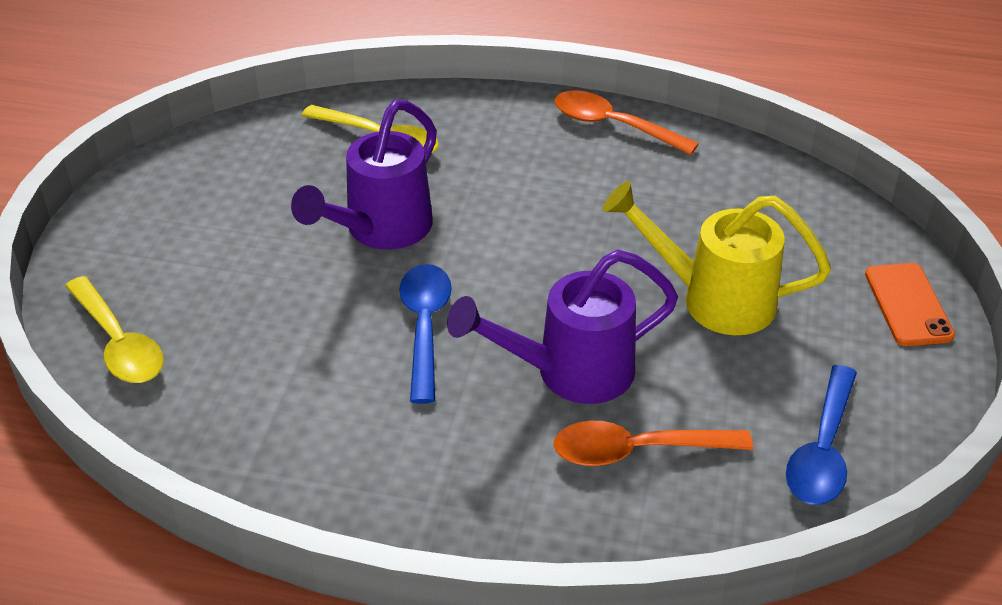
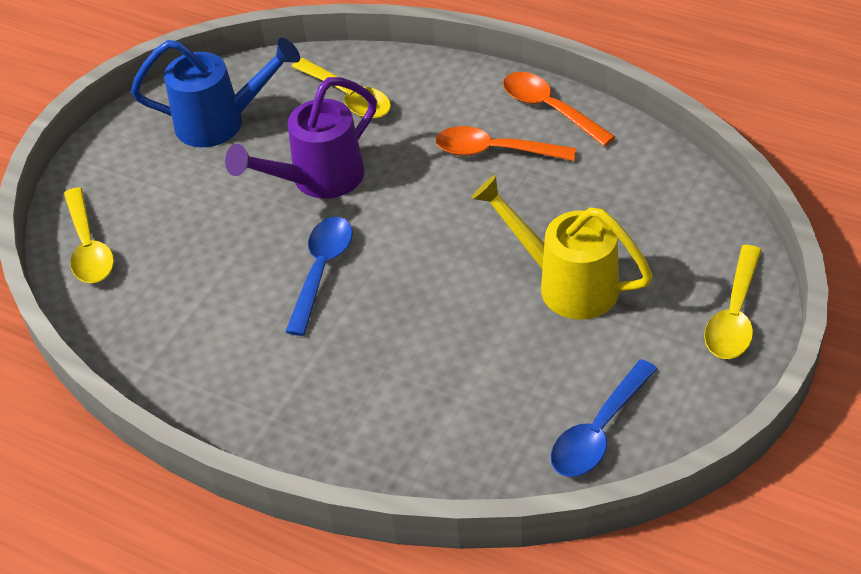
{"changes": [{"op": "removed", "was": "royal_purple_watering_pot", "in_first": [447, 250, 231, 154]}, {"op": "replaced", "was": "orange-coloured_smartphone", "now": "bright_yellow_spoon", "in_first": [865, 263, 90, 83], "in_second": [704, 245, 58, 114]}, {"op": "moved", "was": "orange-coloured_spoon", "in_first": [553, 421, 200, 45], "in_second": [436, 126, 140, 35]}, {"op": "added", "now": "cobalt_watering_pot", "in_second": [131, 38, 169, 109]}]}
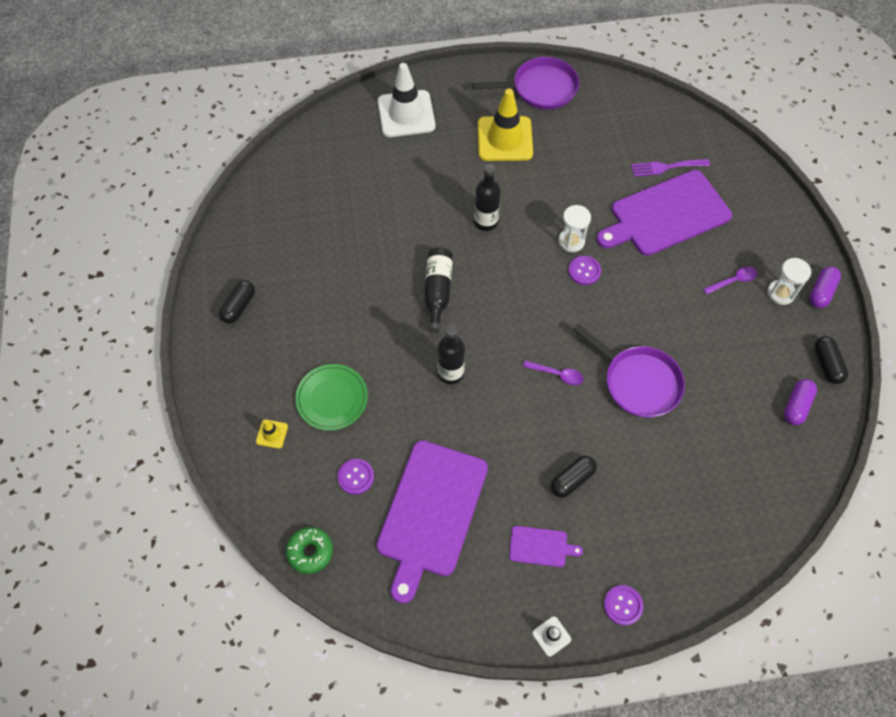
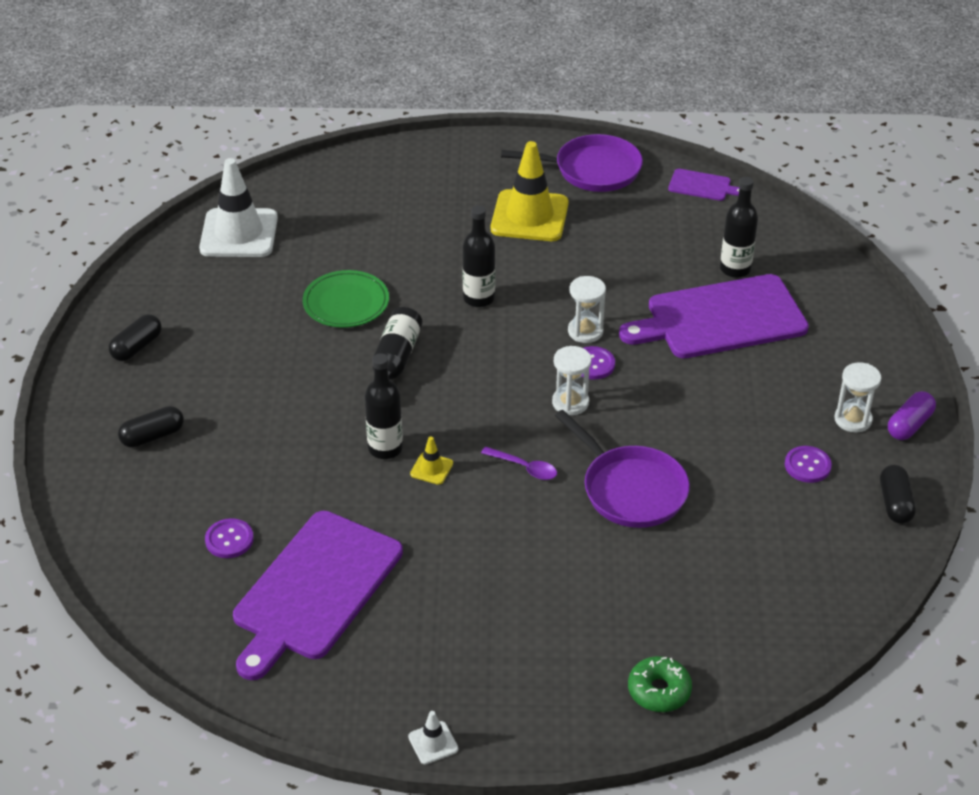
{"changes": [{"op": "moved", "was": "white_safety_cone", "in_first": [378, 63, 57, 74], "in_second": [199, 158, 79, 99]}, {"op": "replaced", "was": "royal_purple_table_fork", "now": "jet-black_drink_bottle", "in_first": [631, 159, 79, 18], "in_second": [720, 177, 38, 101]}, {"op": "removed", "was": "royal_purple_spoon", "in_first": [703, 267, 54, 28]}, {"op": "moved", "was": "green_flat_dish", "in_first": [295, 364, 73, 67], "in_second": [303, 270, 86, 58]}, {"op": "removed", "was": "royal_purple_pill", "in_first": [784, 379, 33, 46]}, {"op": "moved", "was": "bright_yellow_safety_cone", "in_first": [256, 420, 32, 29], "in_second": [410, 436, 43, 49]}, {"op": "moved", "was": "jet-black_pill", "in_first": [551, 456, 46, 42], "in_second": [118, 406, 66, 42]}, {"op": "moved", "was": "royal_purple_bread_board", "in_first": [509, 526, 74, 41], "in_second": [668, 169, 71, 32]}, {"op": "moved", "was": "green_doughnut", "in_first": [286, 527, 47, 47], "in_second": [628, 656, 64, 56]}, {"op": "moved", "was": "royal_purple_shirt_button", "in_first": [604, 585, 39, 41], "in_second": [785, 446, 47, 37]}, {"op": "added", "now": "white_sandglass", "in_second": [552, 346, 39, 69]}]}
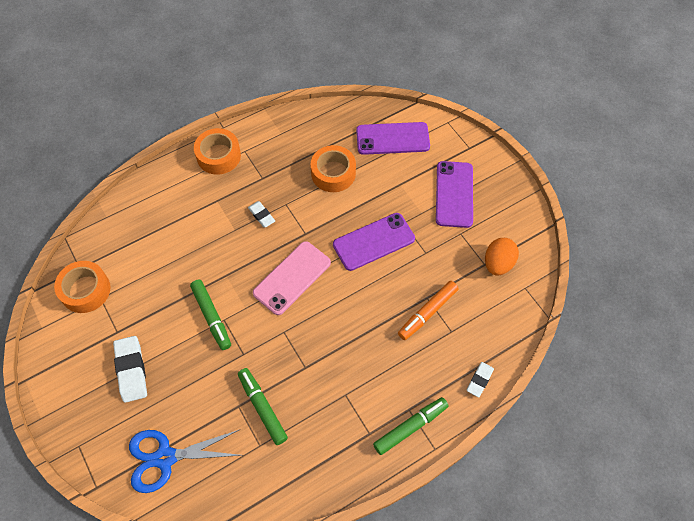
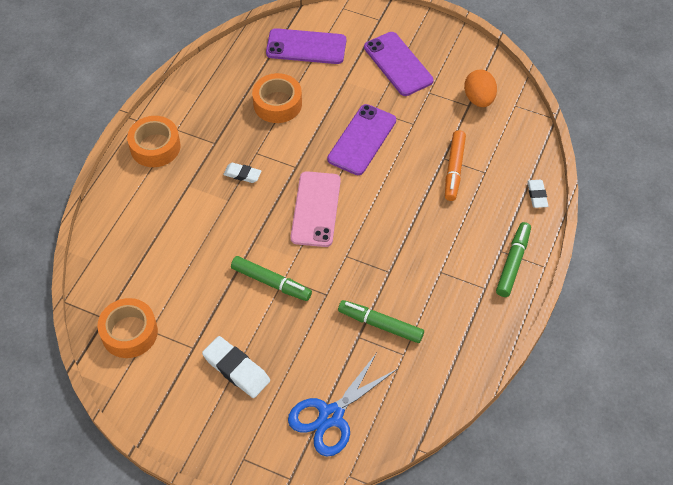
{"changes": [{"op": "turned", "was": "royal_purple_smartphone", "in_first": [356, 122, 74, 33], "in_second": [266, 28, 80, 36], "clockwise": 45}]}
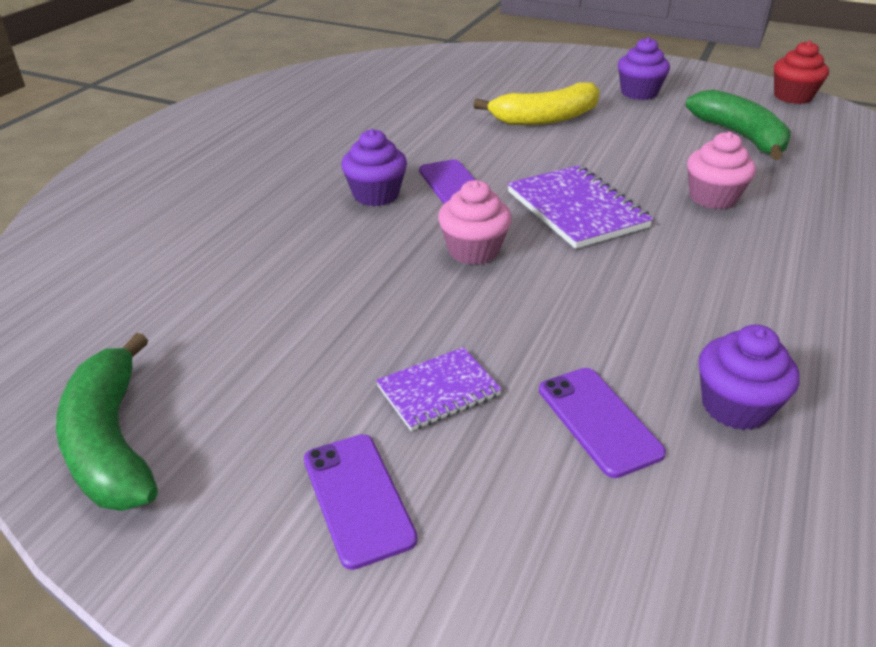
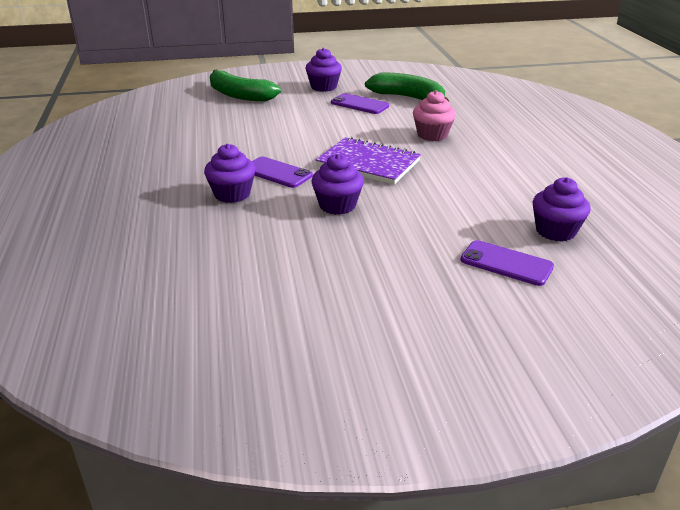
{"changes": [{"op": "removed", "was": "scarlet_cupcake", "in_first": [774, 41, 55, 63]}, {"op": "removed", "was": "bright_yellow_banana", "in_first": [473, 82, 127, 43]}, {"op": "recoloured", "was": "rose-pink_cupcake", "now": "royal_purple_cupcake", "in_first": [438, 180, 74, 85], "in_second": [311, 154, 53, 61]}, {"op": "moved", "was": "green_banana", "in_first": [56, 333, 102, 178], "in_second": [210, 70, 71, 31]}, {"op": "removed", "was": "royal_purple_notebook", "in_first": [376, 347, 126, 84]}, {"op": "moved", "was": "royal_purple_smartphone", "in_first": [304, 434, 114, 136], "in_second": [331, 93, 58, 21]}]}
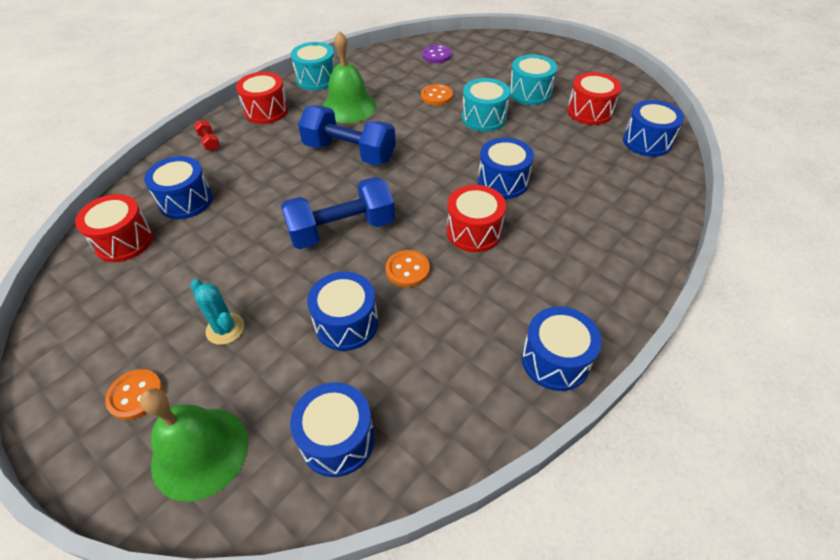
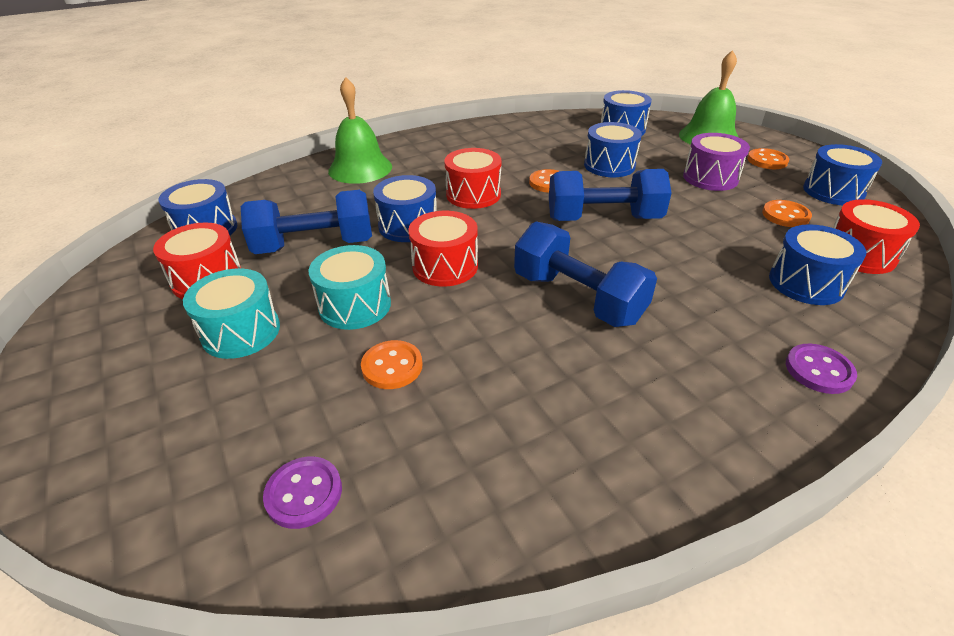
{"changes": [{"op": "moved", "was": "green_school_bell", "in_first": [323, 31, 54, 92], "in_second": [328, 77, 64, 107]}, {"op": "removed", "was": "teal_toy_drum", "in_first": [291, 42, 45, 48]}, {"op": "moved", "was": "scarlet_toy_drum", "in_first": [236, 72, 53, 52], "in_second": [408, 211, 70, 76]}, {"op": "replaced", "was": "scarlet_free_weight", "now": "royal_purple_shirt_button", "in_first": [194, 120, 26, 31], "in_second": [786, 344, 71, 50]}, {"op": "replaced", "was": "teal_cactus", "now": "royal_purple_toy_drum", "in_first": [190, 279, 54, 66], "in_second": [683, 133, 67, 58]}, {"op": "moved", "was": "cobalt_toy_drum", "in_first": [522, 307, 80, 84], "in_second": [803, 144, 79, 61]}, {"op": "added", "now": "cobalt_free_weight", "in_second": [241, 190, 131, 64]}, {"op": "added", "now": "orange-coloured_shirt_button", "in_second": [762, 200, 50, 27]}]}
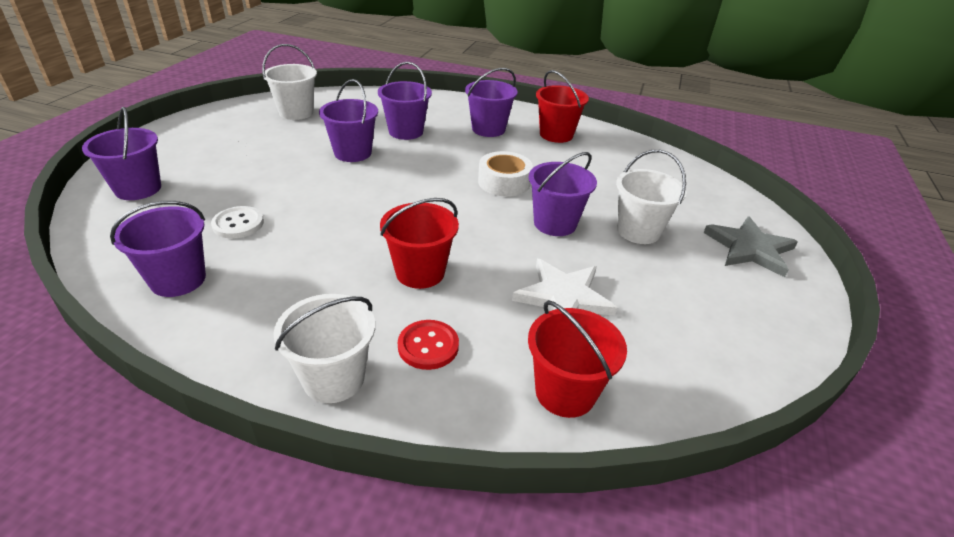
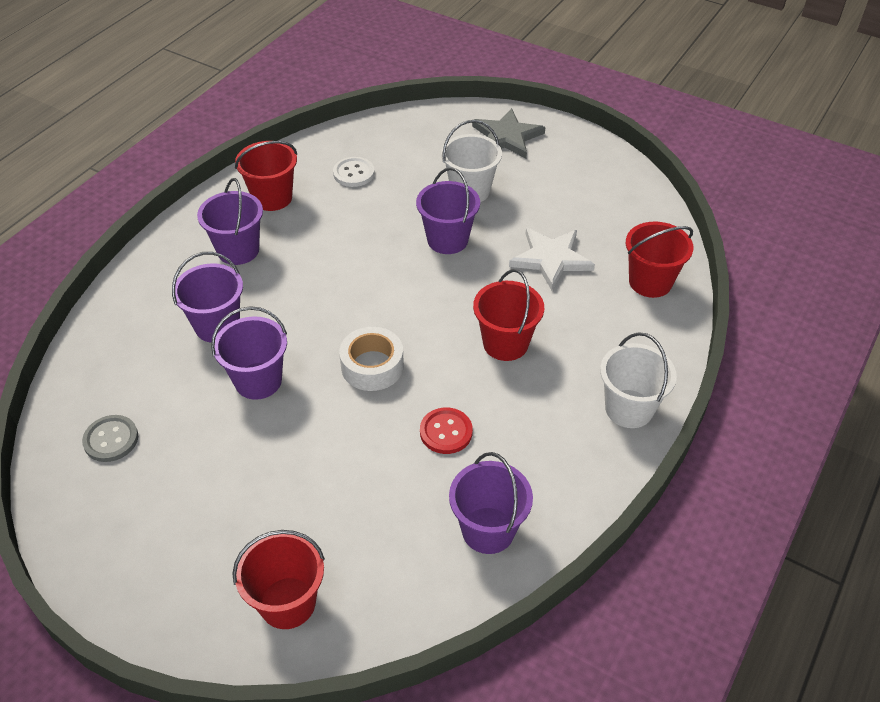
{"changes": [{"op": "replaced", "was": "white_bucket", "now": "grey_shirt_button", "in_first": [262, 44, 55, 76], "in_second": [82, 415, 56, 47]}, {"op": "recoloured", "was": "royal_purple_bucket", "now": "scarlet_bucket", "in_first": [82, 107, 79, 93], "in_second": [232, 530, 93, 99]}, {"op": "moved", "was": "white_tape", "in_first": [478, 151, 55, 46], "in_second": [339, 327, 65, 64]}, {"op": "moved", "was": "white_shirt_button", "in_first": [211, 206, 53, 33], "in_second": [333, 157, 42, 30]}, {"op": "moved", "was": "scarlet_shirt_button", "in_first": [398, 320, 61, 50], "in_second": [420, 407, 53, 47]}]}
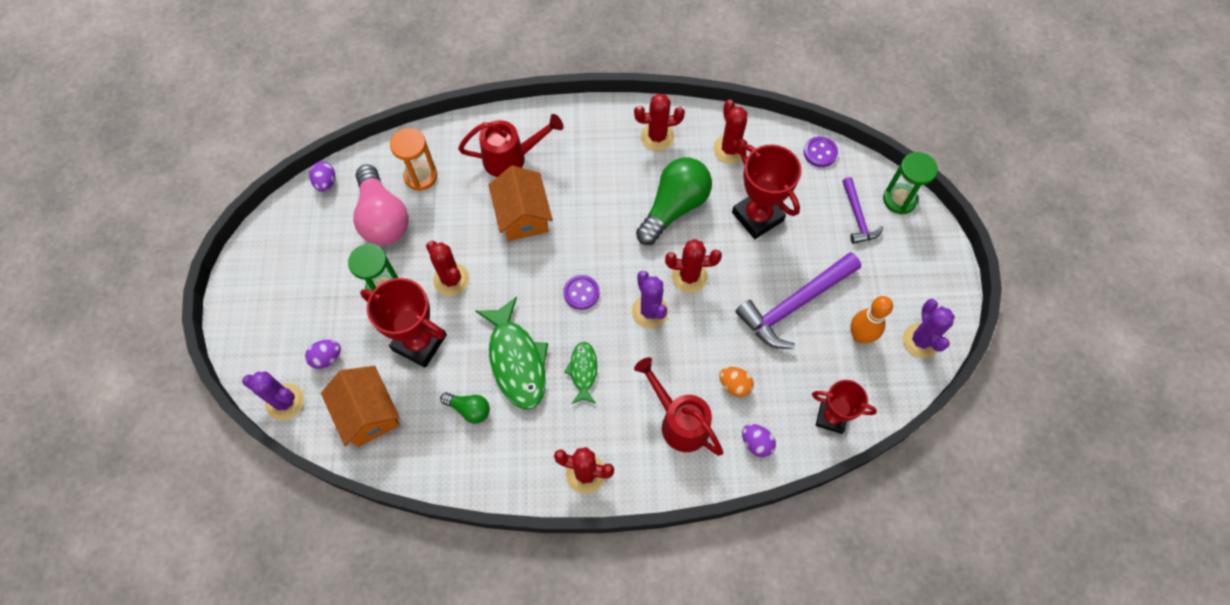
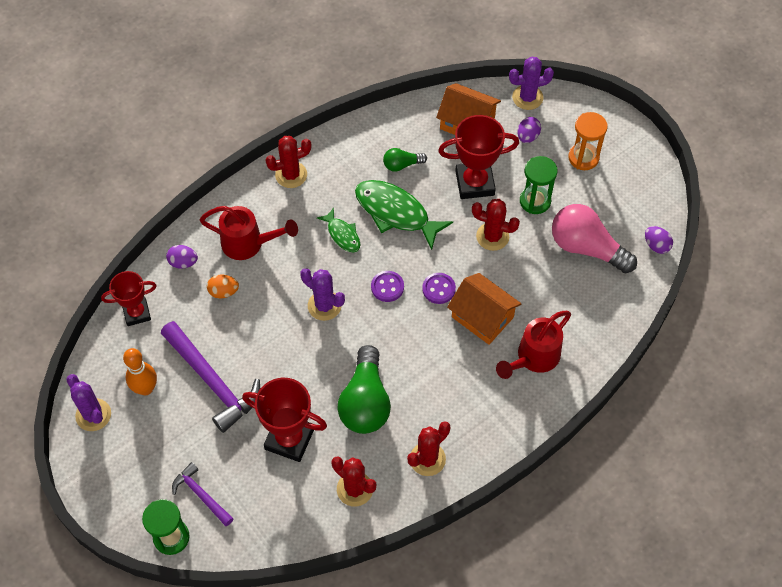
{"changes": [{"op": "moved", "was": "orange-coloured_sandglass", "in_first": [390, 128, 47, 63], "in_second": [568, 112, 40, 58]}, {"op": "moved", "was": "royal_purple_shirt_button", "in_first": [804, 136, 34, 31], "in_second": [422, 273, 34, 31]}, {"op": "removed", "was": "scarlet_cactus", "in_first": [665, 239, 57, 54]}, {"op": "turned", "was": "royal_purple_claw_hammer", "in_first": [735, 252, 126, 97], "in_second": [161, 321, 99, 112], "clockwise": 120}]}
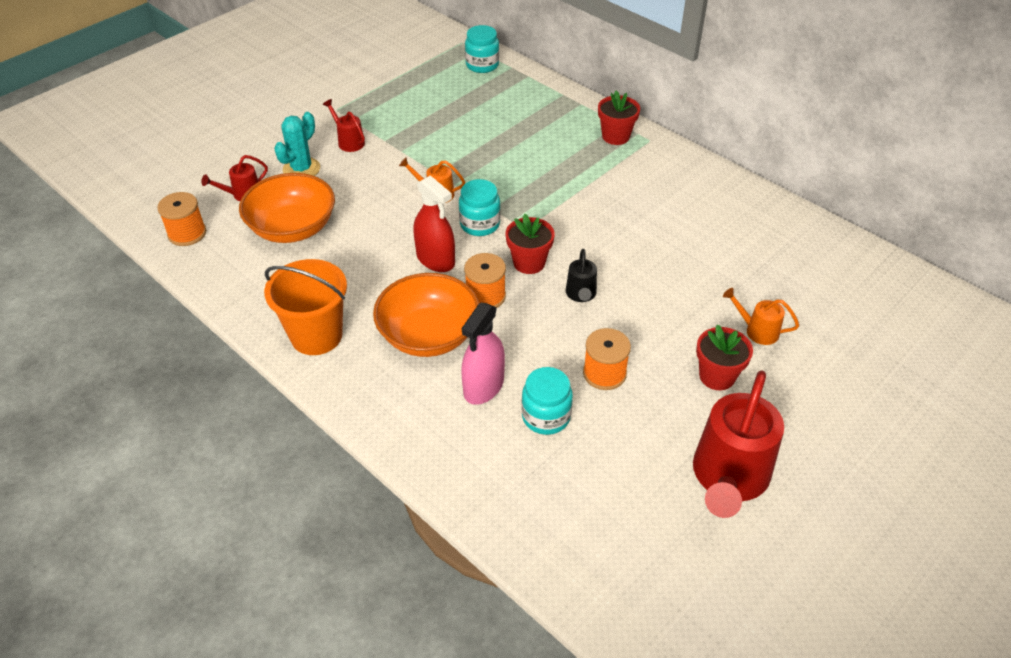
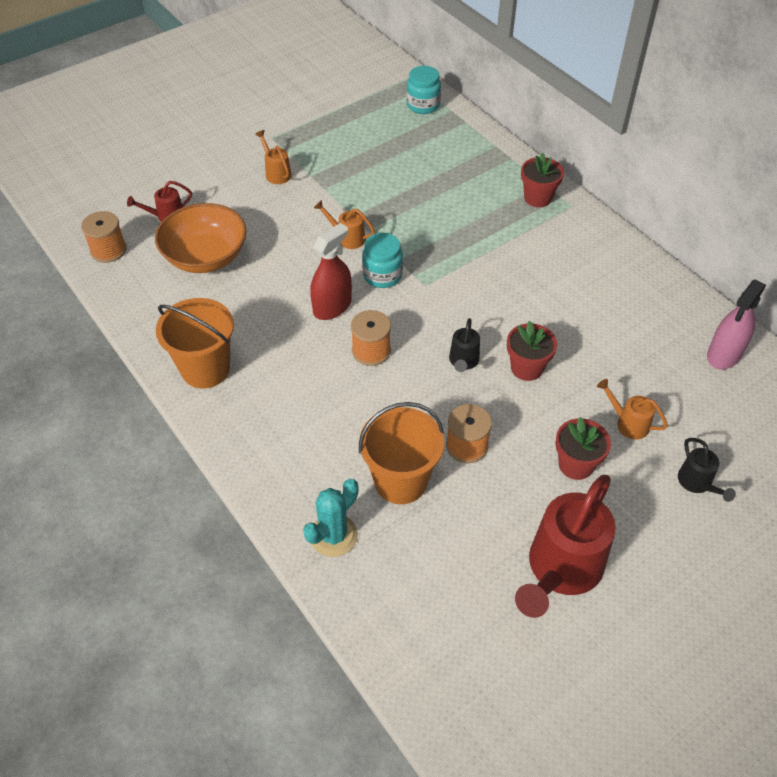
{"changes": [{"op": "recoloured", "was": "scarlet_watering_pot", "now": "orange-coloured_watering_pot", "in_first": [323, 99, 42, 53], "in_second": [255, 130, 37, 54]}, {"op": "moved", "was": "teal_cactus", "in_first": [274, 112, 46, 64], "in_second": [303, 479, 56, 78]}, {"op": "turned", "was": "scarlet_sprayer", "in_first": [413, 175, 42, 97], "in_second": [310, 223, 42, 97], "clockwise": -105}, {"op": "moved", "was": "scarlet_flower_pot", "in_first": [505, 214, 50, 60], "in_second": [507, 321, 50, 60]}, {"op": "removed", "was": "orange-coloured_deep_dish", "in_first": [373, 273, 106, 84]}, {"op": "moved", "was": "rose-pink_sprayer", "in_first": [461, 303, 44, 102], "in_second": [707, 279, 59, 91]}, {"op": "replaced", "was": "teal_jar", "now": "orange-coloured_bucket", "in_first": [521, 367, 52, 68], "in_second": [359, 402, 85, 102]}, {"op": "added", "now": "jet-black_watering_pot", "in_second": [678, 438, 58, 64]}]}
